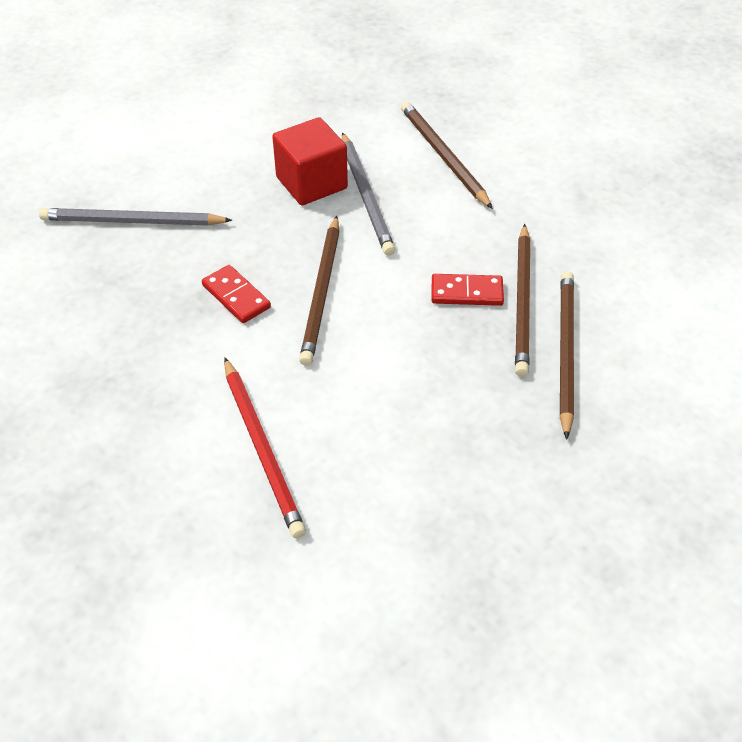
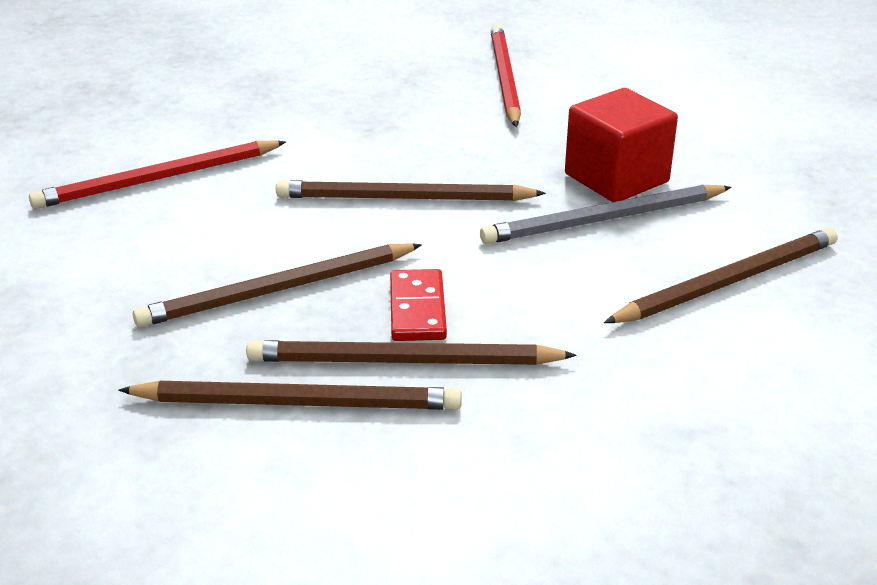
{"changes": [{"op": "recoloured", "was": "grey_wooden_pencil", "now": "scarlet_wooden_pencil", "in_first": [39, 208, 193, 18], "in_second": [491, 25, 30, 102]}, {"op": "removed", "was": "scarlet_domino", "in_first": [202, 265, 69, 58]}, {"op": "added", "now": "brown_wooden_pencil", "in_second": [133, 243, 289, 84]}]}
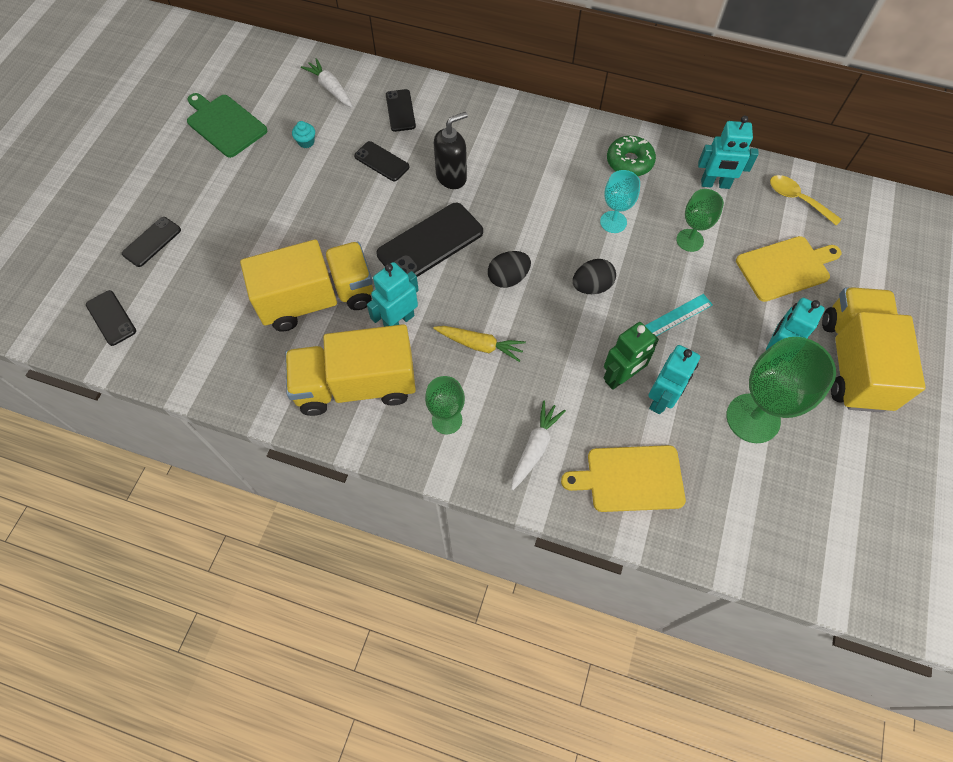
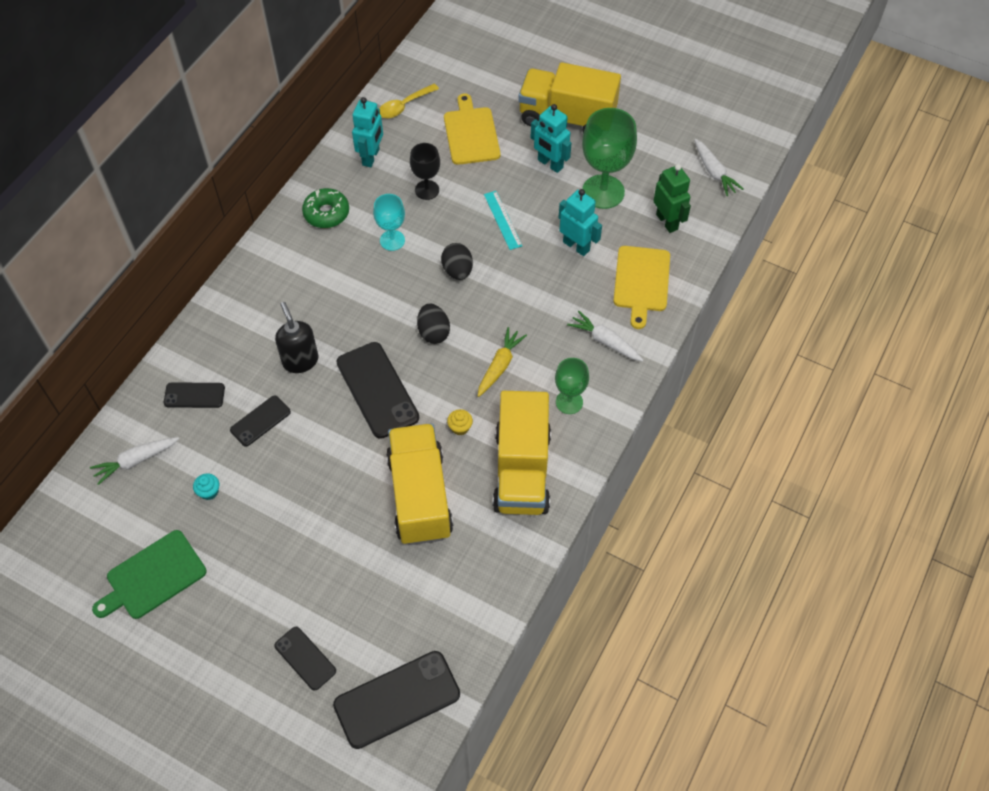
{"changes": [{"op": "recoloured", "was": "green_wine_glass", "now": "jet-black_wine_glass", "in_first": [676, 189, 48, 63], "in_second": [410, 143, 30, 57]}, {"op": "replaced", "was": "teal_robot_figure", "now": "bright_yellow_cupcake", "in_first": [367, 262, 52, 65], "in_second": [447, 409, 26, 26]}, {"op": "resized", "was": "jet-black_smartphone", "in_first": [86, 290, 50, 56], "in_second": [333, 651, 127, 98], "ratio": 1.79}, {"op": "moved", "was": "green_robot_figure", "in_first": [604, 322, 55, 68], "in_second": [653, 164, 38, 69]}, {"op": "added", "now": "white_carrot", "in_second": [694, 139, 49, 57]}]}
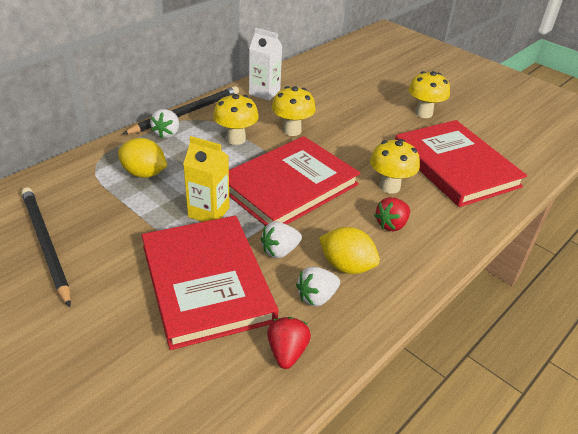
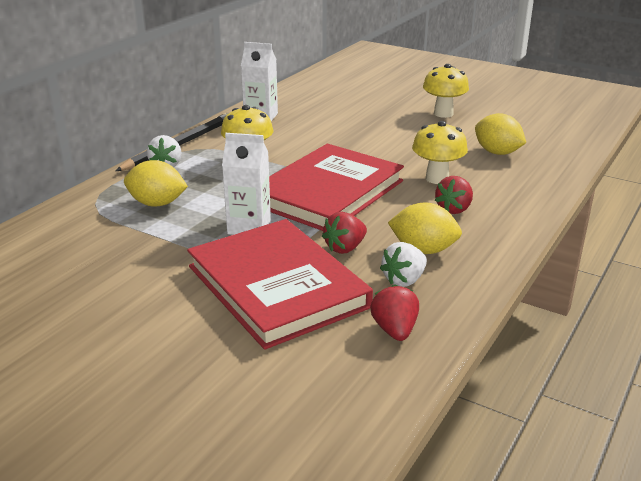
{"changes": [{"op": "removed", "was": "bright_yellow_fungus", "in_first": [272, 86, 44, 50]}, {"op": "replaced", "was": "scarlet_book", "now": "bright_yellow_citrus_fruit", "in_first": [395, 120, 132, 87], "in_second": [475, 113, 51, 42]}, {"op": "recoloured", "was": "bright_yellow_milk_carton", "now": "white_milk_carton", "in_first": [183, 136, 47, 86], "in_second": [222, 133, 49, 102]}, {"op": "removed", "was": "jet-black_wooden_pencil", "in_first": [21, 187, 50, 120]}, {"op": "recoloured", "was": "white_berry", "now": "scarlet_berry", "in_first": [261, 221, 41, 37], "in_second": [322, 212, 45, 42]}]}
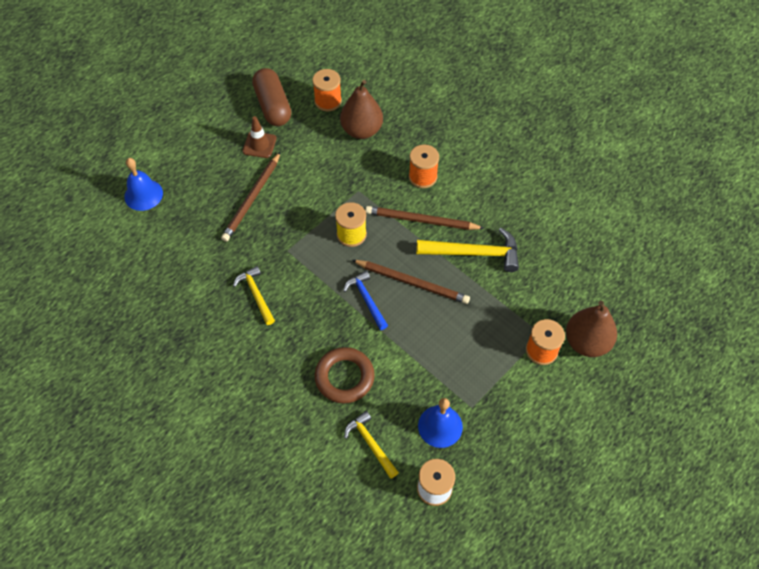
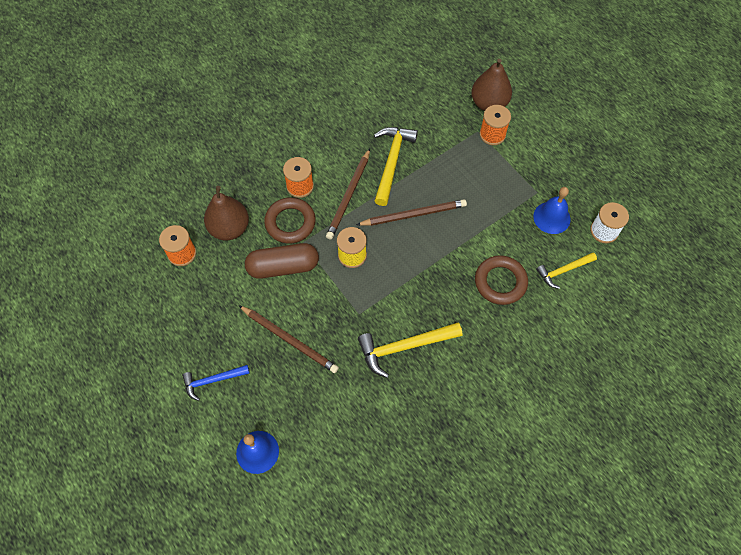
{"changes": [{"op": "moved", "was": "brown_pill", "in_first": [252, 68, 39, 58], "in_second": [245, 243, 74, 36]}, {"op": "removed", "was": "brown_safety_cone", "in_first": [243, 116, 34, 42]}, {"op": "turned", "was": "brown_wooden_pencil", "in_first": [352, 260, 118, 44], "in_second": [356, 199, 111, 27], "clockwise": 45}, {"op": "resized", "was": "bright_yellow_claw_hammer", "in_first": [233, 266, 42, 59], "in_second": [358, 322, 105, 56], "ratio": 1.6}, {"op": "moved", "was": "cobalt_claw_hammer", "in_first": [343, 271, 45, 59], "in_second": [182, 365, 68, 36]}, {"op": "added", "now": "brown_ring", "in_second": [264, 197, 52, 47]}]}
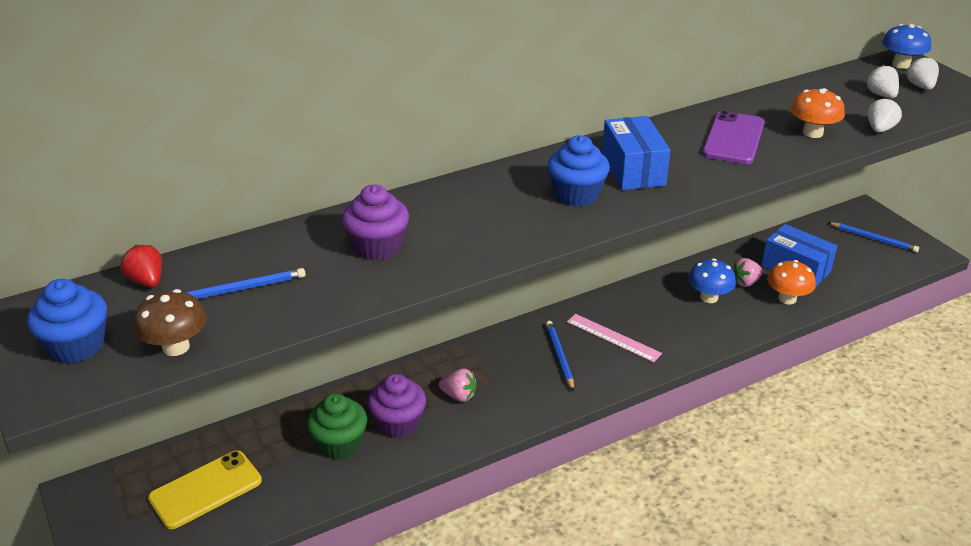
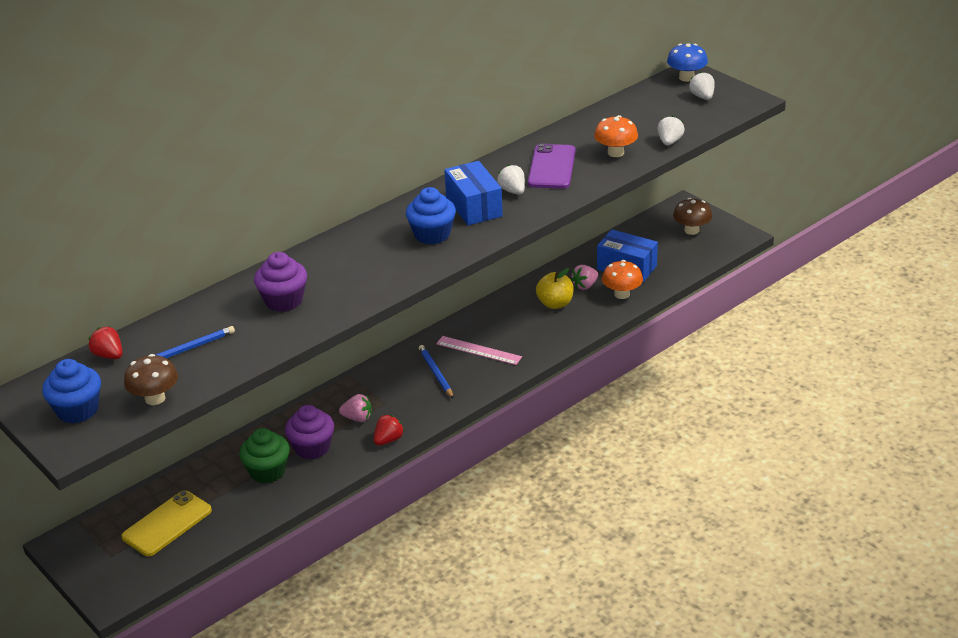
{"changes": [{"op": "moved", "was": "white_berry", "in_first": [866, 64, 33, 34], "in_second": [497, 165, 28, 30]}, {"op": "replaced", "was": "cobalt_wooden_pencil", "now": "brown_fungus", "in_first": [827, 222, 92, 31], "in_second": [673, 198, 39, 37]}, {"op": "replaced", "was": "cobalt_fungus", "now": "bright_yellow_apple_fruit", "in_first": [688, 258, 48, 45], "in_second": [536, 268, 38, 41]}, {"op": "added", "now": "scarlet_berry", "in_second": [374, 415, 30, 31]}]}
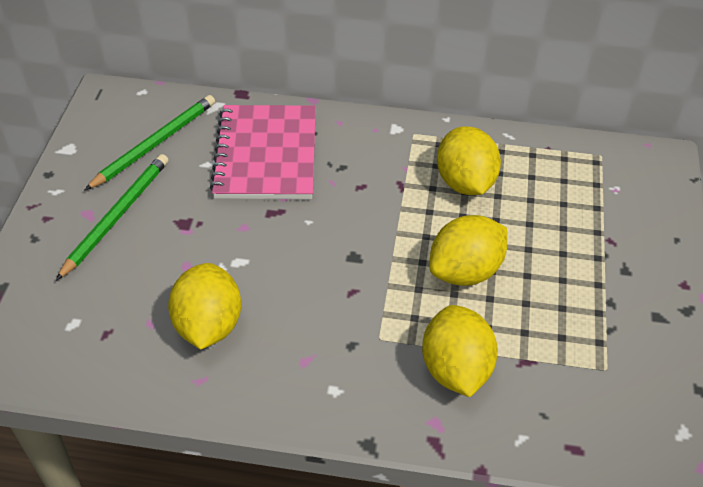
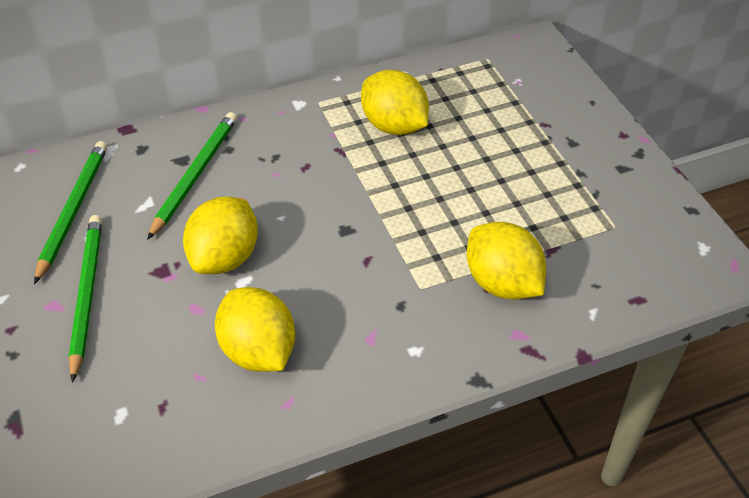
{"changes": [{"op": "replaced", "was": "rose-pink_notebook", "now": "green_wooden_pencil", "in_first": [210, 105, 106, 94], "in_second": [147, 112, 90, 128]}, {"op": "moved", "was": "bright_yellow_citrus_fruit", "in_first": [429, 215, 78, 71], "in_second": [183, 196, 75, 78]}]}
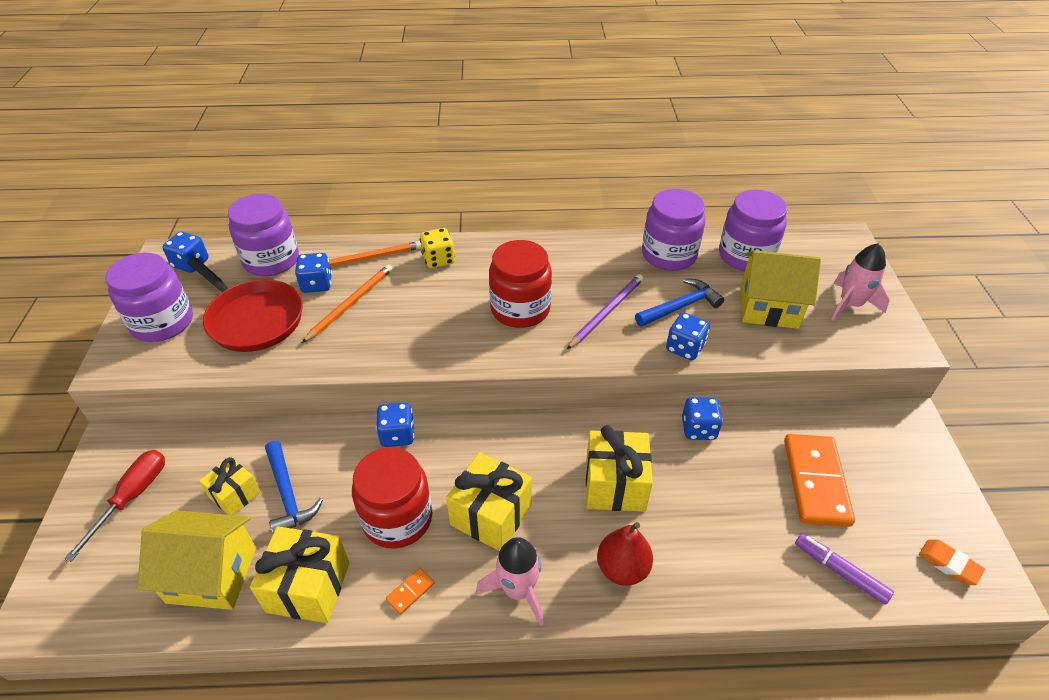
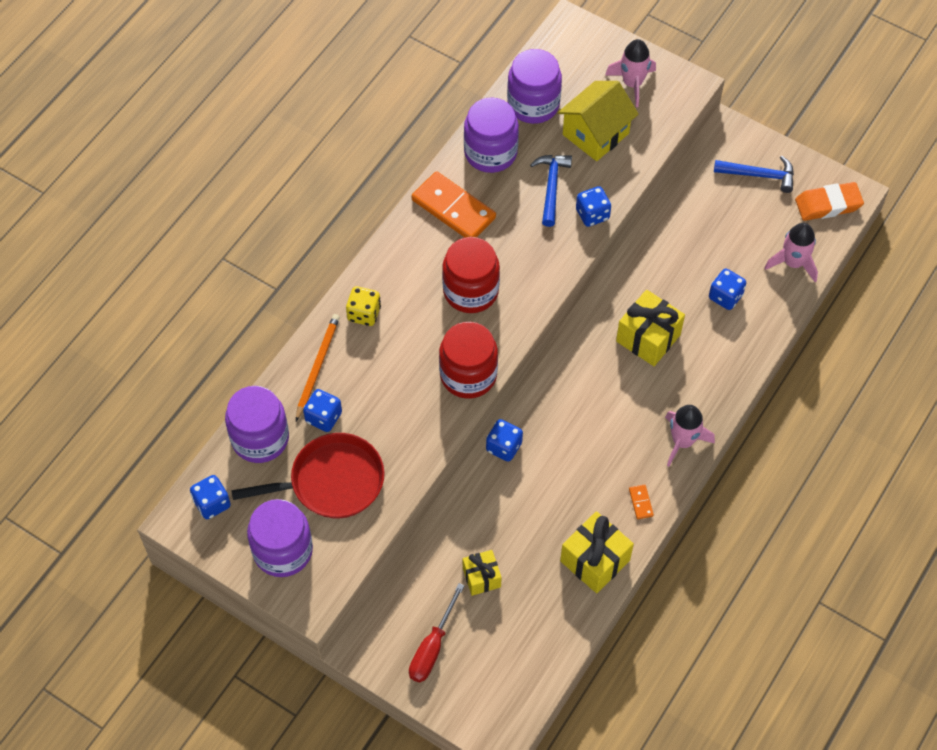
{"changes": [{"op": "removed", "was": "orange-coloured_wooden_pencil", "in_first": [302, 264, 91, 79]}, {"op": "removed", "was": "royal_purple_wooden_pencil", "in_first": [567, 274, 76, 75]}, {"op": "moved", "was": "cobalt_die", "in_first": [682, 397, 41, 43], "in_second": [709, 269, 37, 41]}, {"op": "moved", "was": "orange-coloured_domino", "in_first": [784, 434, 71, 93], "in_second": [411, 171, 85, 67]}, {"op": "moved", "was": "cobalt_claw_hammer", "in_first": [265, 441, 58, 92], "in_second": [714, 156, 80, 37]}, {"op": "moved", "was": "scarlet_jar", "in_first": [352, 447, 80, 102], "in_second": [439, 322, 59, 76]}, {"op": "turned", "was": "scarlet_screwdriver", "in_first": [64, 450, 101, 112], "in_second": [409, 583, 56, 99], "clockwise": -120}, {"op": "removed", "was": "bright_yellow_gift", "in_first": [446, 452, 86, 99]}, {"op": "removed", "was": "bright_yellow_toy_house", "in_first": [137, 510, 119, 100]}, {"op": "removed", "was": "scarlet_toy_pear", "in_first": [597, 522, 56, 64]}, {"op": "replaced", "was": "royal_purple_felt_pen", "now": "rose-pink_spaceship", "in_first": [795, 533, 99, 72], "in_second": [765, 223, 53, 59]}, {"op": "resized", "was": "orange-coloured_eraser", "in_first": [919, 540, 66, 45], "in_second": [795, 182, 69, 39], "ratio": 1.62}]}
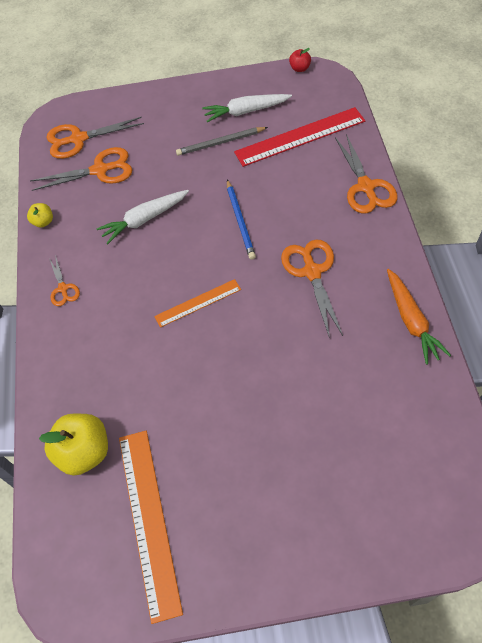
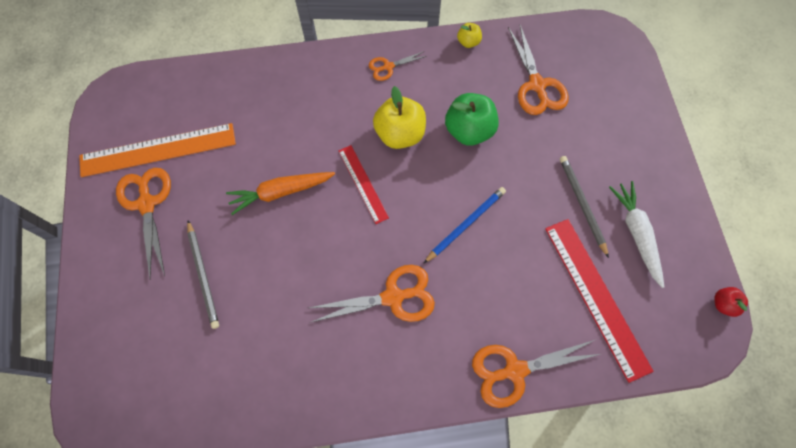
{"changes": [{"op": "moved", "was": "orange-coloured_shears", "in_first": [46, 117, 98, 42], "in_second": [116, 168, 55, 110]}, {"op": "turned", "was": "cobalt_wooden_pencil", "in_first": [227, 180, 29, 80], "in_second": [424, 187, 82, 76], "clockwise": 150}, {"op": "replaced", "was": "white_carrot", "now": "green_apple_fruit", "in_first": [97, 190, 92, 54], "in_second": [445, 93, 54, 53]}, {"op": "moved", "was": "orange-coloured_carrot", "in_first": [387, 269, 64, 96], "in_second": [226, 172, 109, 43]}, {"op": "recoloured", "was": "orange-coloured_straightedge", "now": "scarlet_straightedge", "in_first": [154, 279, 87, 49], "in_second": [339, 145, 50, 79]}, {"op": "moved", "was": "bright_yellow_apple_fruit", "in_first": [39, 414, 69, 62], "in_second": [373, 86, 53, 63]}, {"op": "added", "now": "grey_wooden_pencil", "in_second": [187, 220, 32, 109]}]}
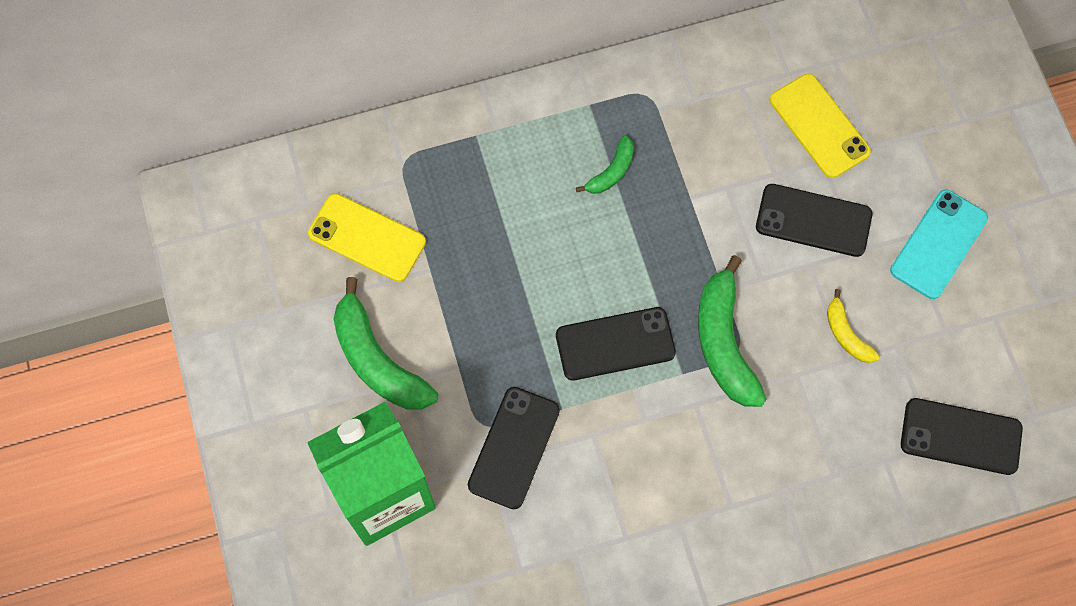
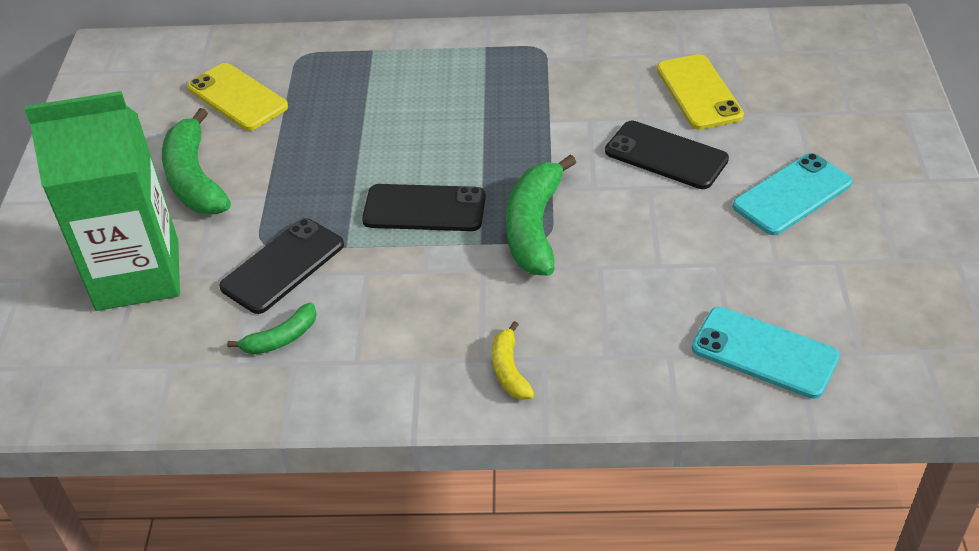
{"changes": [{"op": "moved", "was": "green_banana", "in_first": [576, 135, 58, 59], "in_second": [227, 303, 90, 52]}, {"op": "moved", "was": "bright_yellow_banana", "in_first": [827, 289, 53, 74], "in_second": [492, 321, 43, 79]}, {"op": "recoloured", "was": "jet-black_smartphone", "now": "teal_smartphone", "in_first": [901, 398, 122, 77], "in_second": [692, 307, 148, 92]}]}
